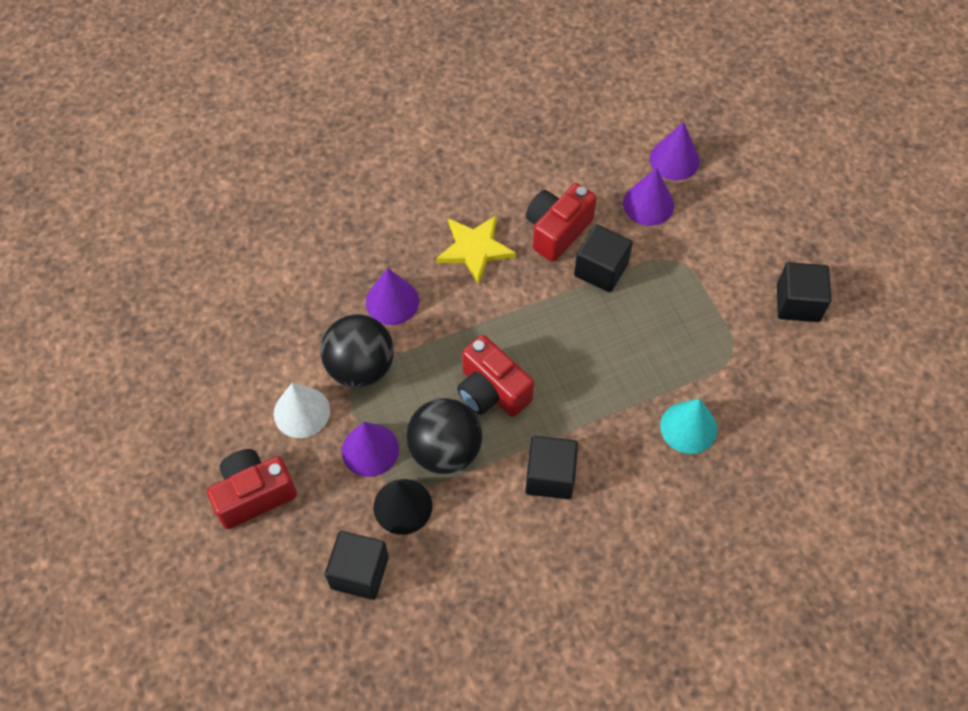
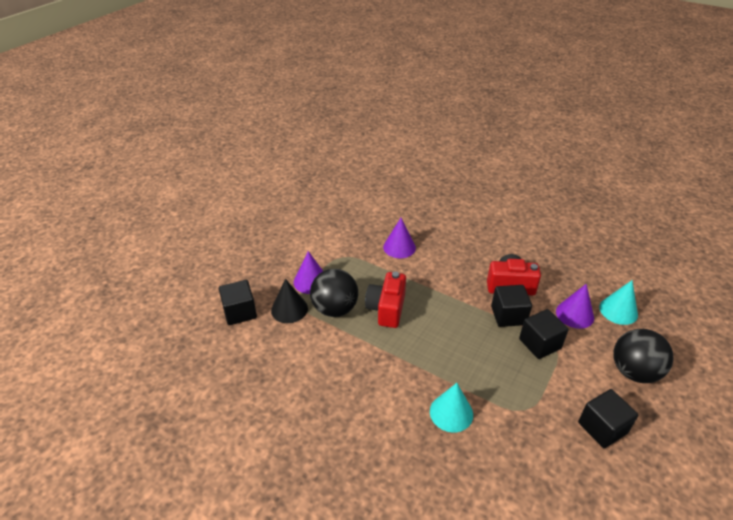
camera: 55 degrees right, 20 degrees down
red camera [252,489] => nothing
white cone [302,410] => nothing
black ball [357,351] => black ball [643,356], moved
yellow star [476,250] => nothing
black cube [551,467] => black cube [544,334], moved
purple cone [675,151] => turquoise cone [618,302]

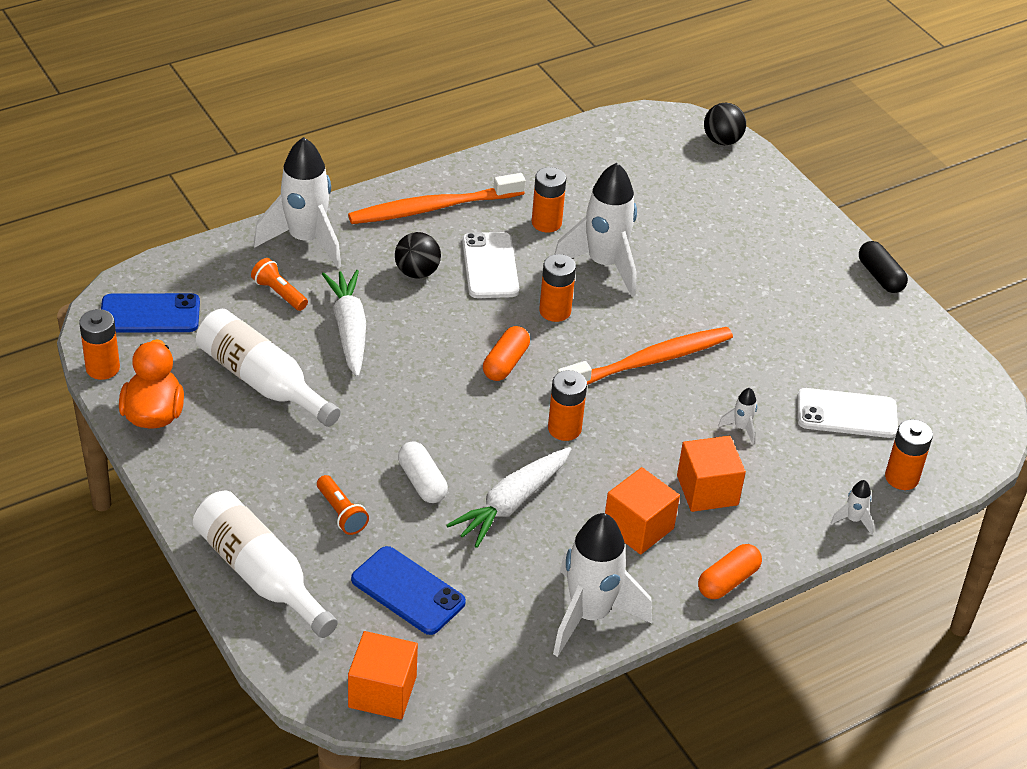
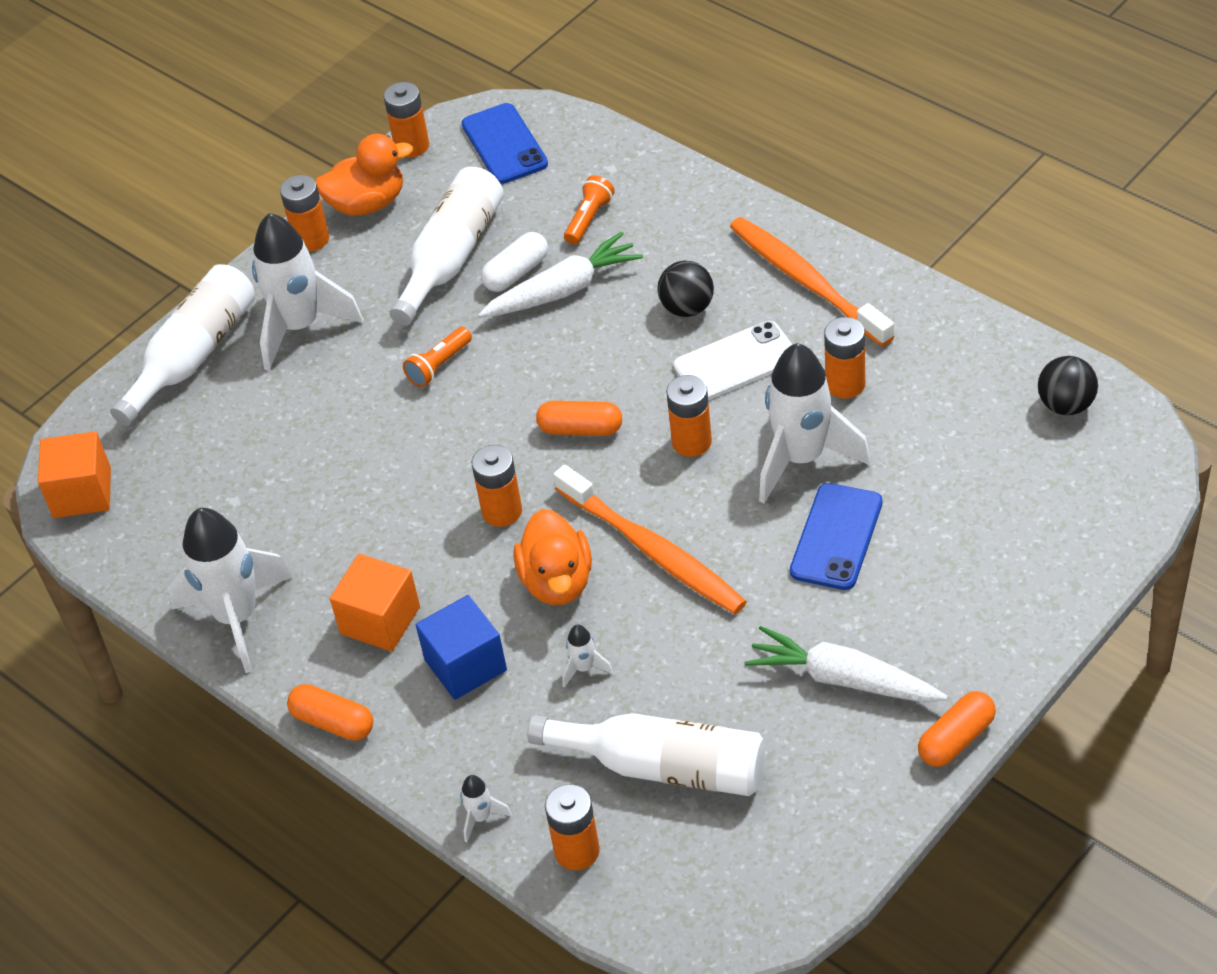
camera: 80 degrees right, 5 degrees up
white rocket [297,202] => white rocket [307,292], moved
orange flashlight [343,505] => orange flashlight [437,357], moved
blue phone [408,590] => blue phone [836,536], moved
white capsule [423,472] => white capsule [514,262], moved
white carrot [508,497] => white carrot [846,664], moved
orange cube [711,474] => blue cube [461,647]
black ball [725,124] => black ball [1068,385], moved
white phone [847,413] => white bottle [646,754]
black capsule [883,267] => orange capsule [957,729]
nothing => orange battery [304,213]
nothing => orange duck [552,557]

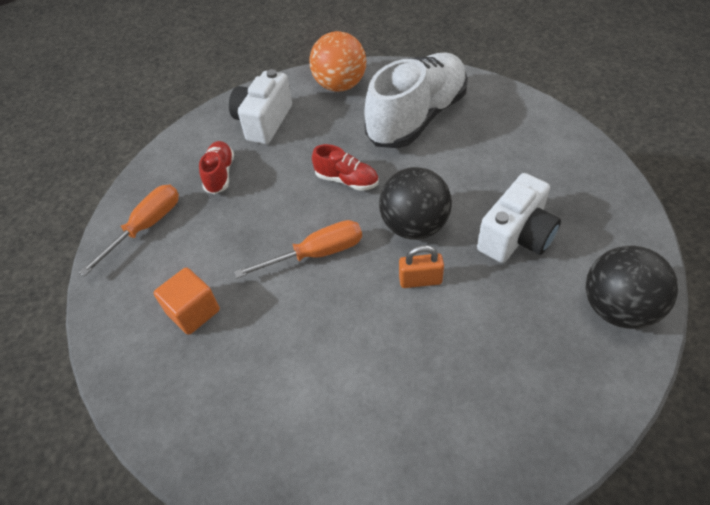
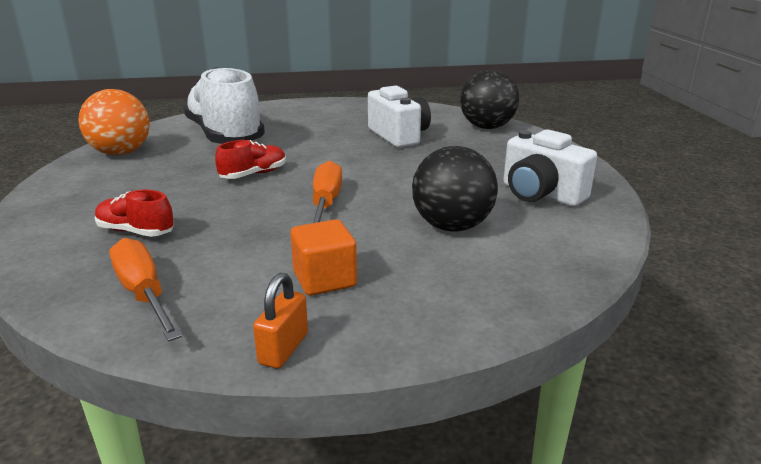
camera: 70 degrees left, 25 degrees down
white camera [260,106] => white camera [550,168], moved
black ball [415,203] => black ball [455,189], moved
orange padlock [421,266] => orange padlock [280,321], moved

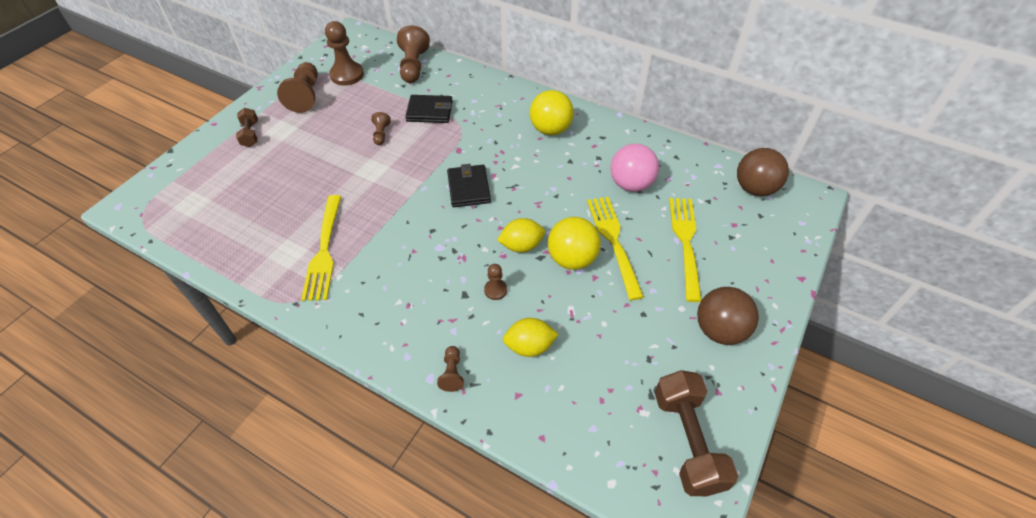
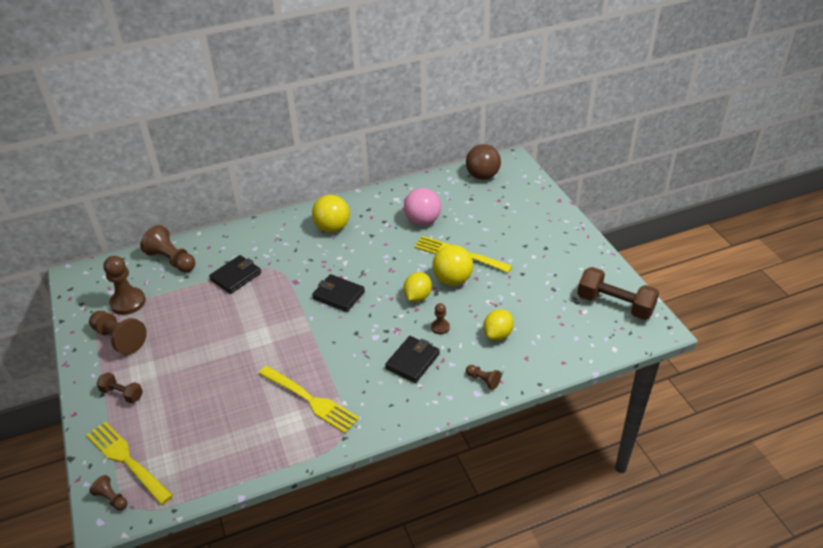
camera: 50 degrees left, 10 degrees down
brown pawn [381,128] => brown pawn [108,493], moved
yellow fork [685,250] => yellow fork [129,463], moved
brown ball [728,316] => nothing
nothing => black wallet [412,359]

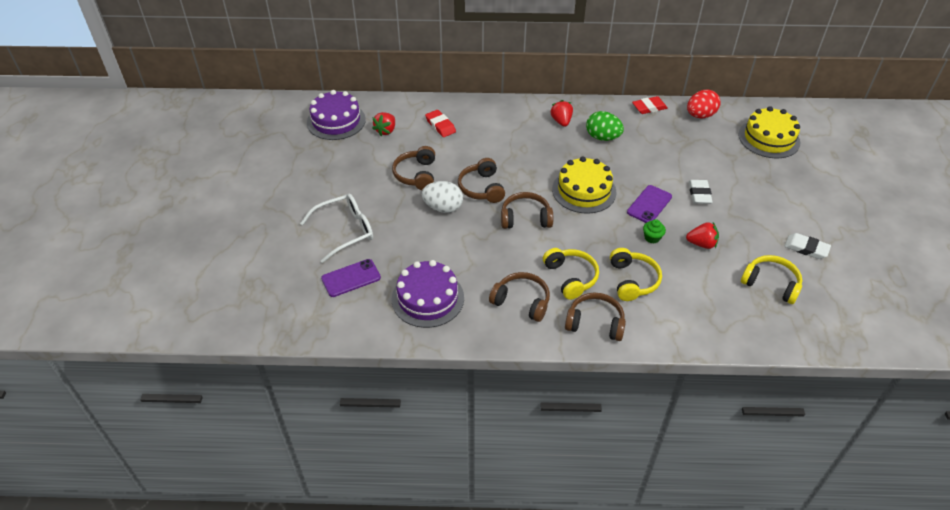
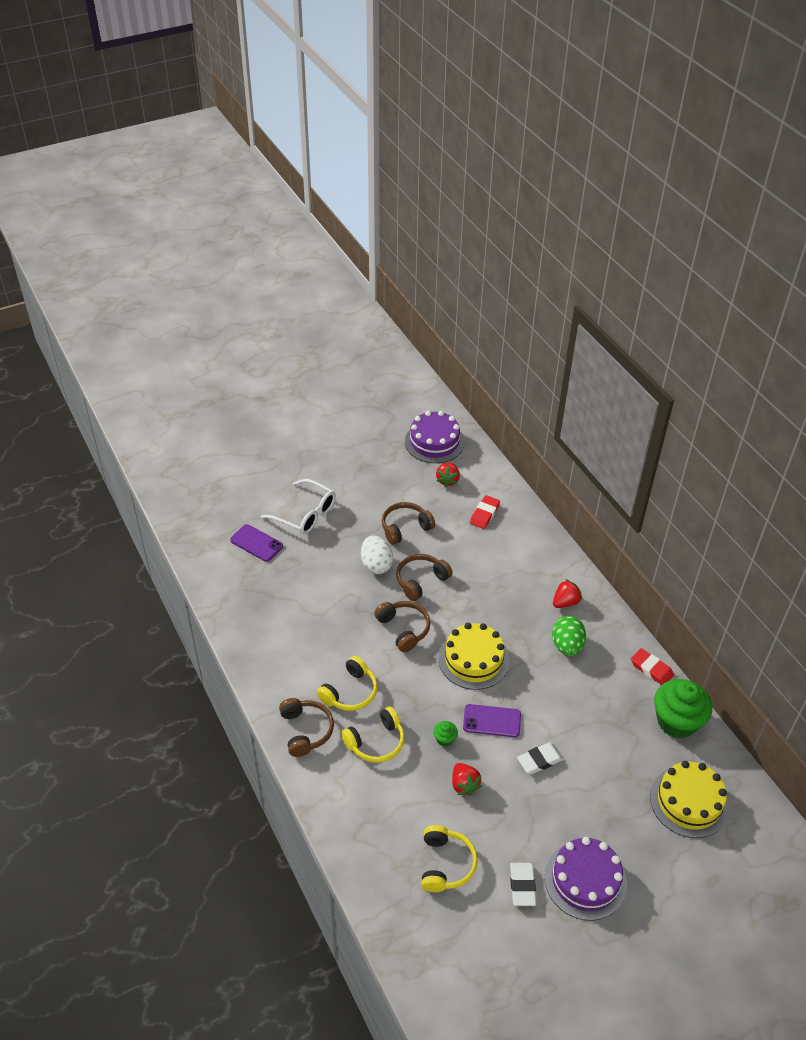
camera: 60 degrees right, 0 degrees up
red strawberry [383,124] => red strawberry [448,475], 75 degrees counterclockwise
purple cake [428,294] => purple cake [586,879], moved
brown headphones [519,297] => nothing
red egg [704,104] => green cupcake [683,709]

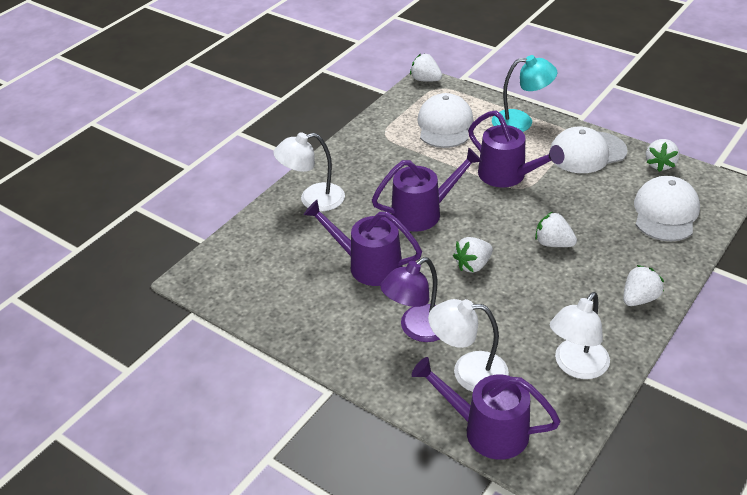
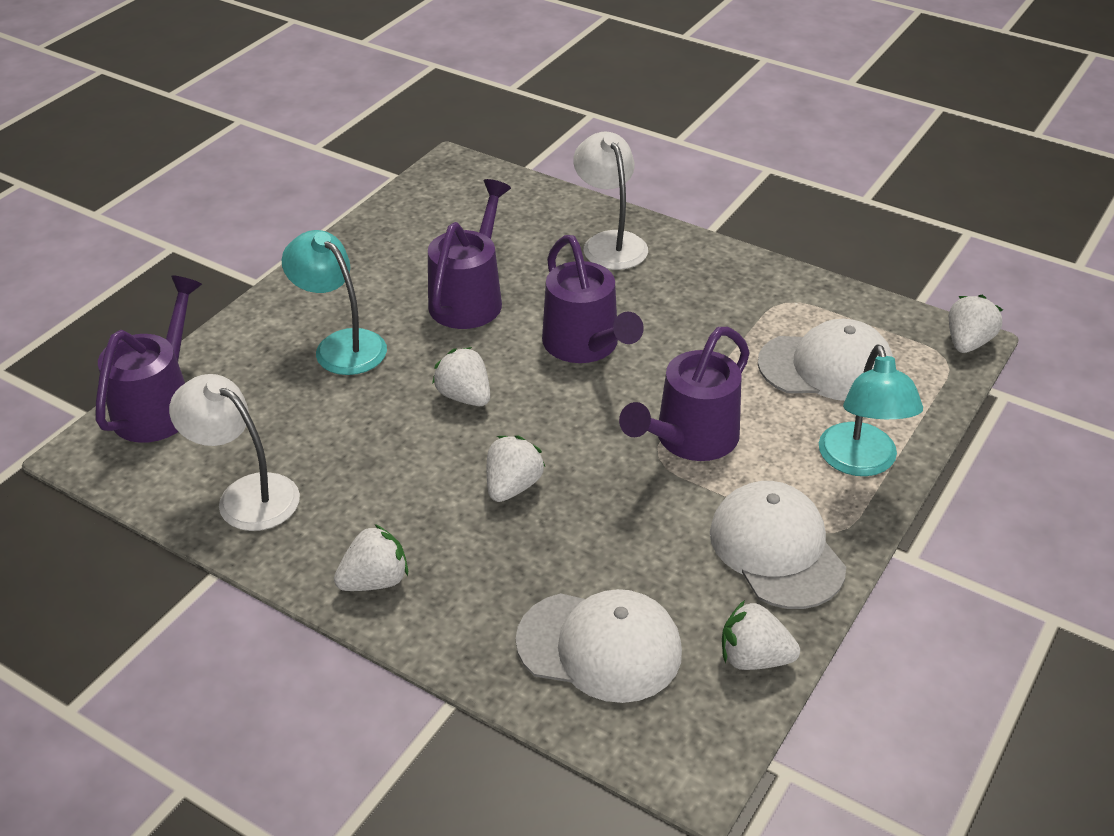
camera: 85 degrees right, 0 degrees up
purple lamp [410,299] => turquoise lamp [334,302]
white lamp [468,345] => nothing
white strawberry [643,285] => white strawberry [371,557], 75 degrees counterclockwise

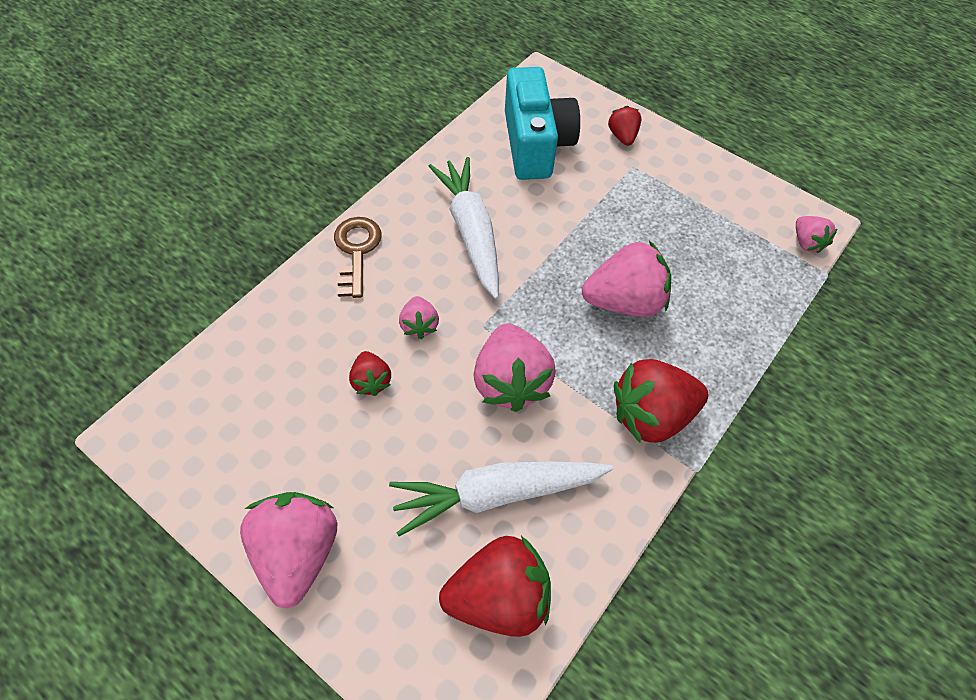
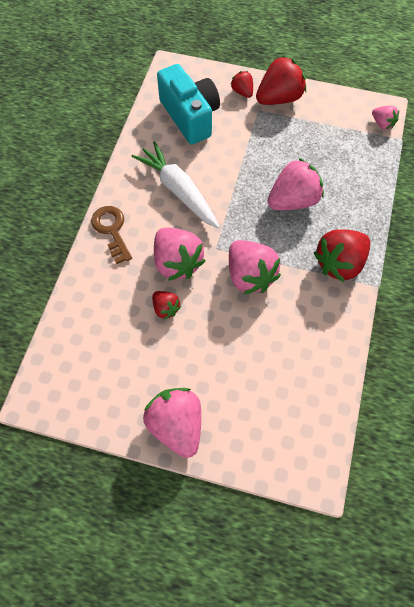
camera: 20 degrees left, 5 degrees up
white carrot [501,499] => nothing
pink strawberry [419,317] => pink strawberry [180,254], x1.92
red strawberry [495,586] => red strawberry [281,80], moved

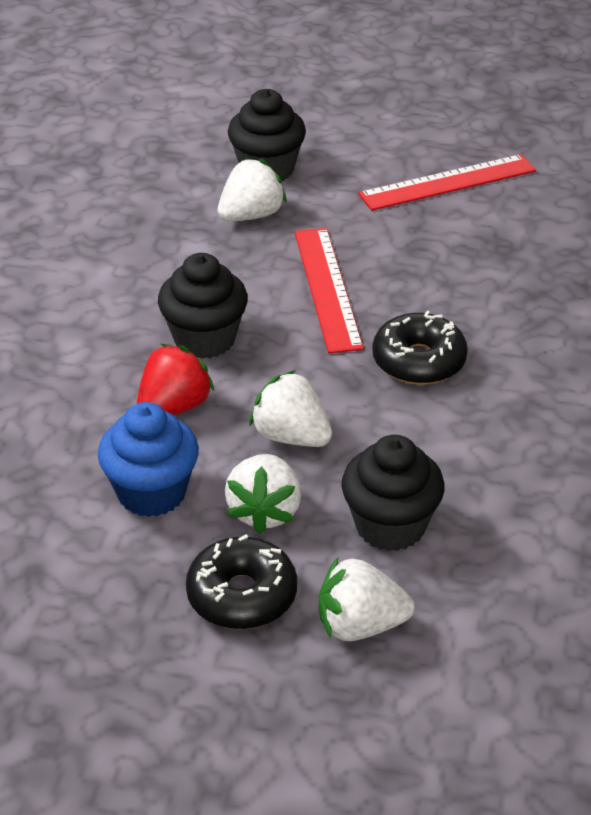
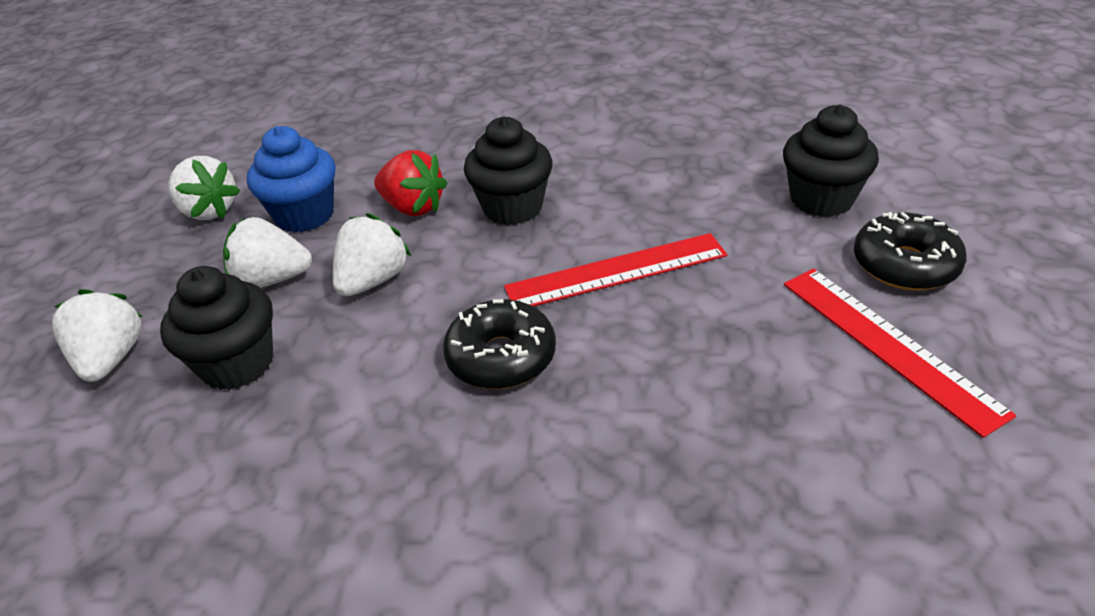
camera: 85 degrees right, 0 degrees up
black donut [241,581] => black donut [910,251], moved
white strawberry [252,189] => white strawberry [204,188], moved

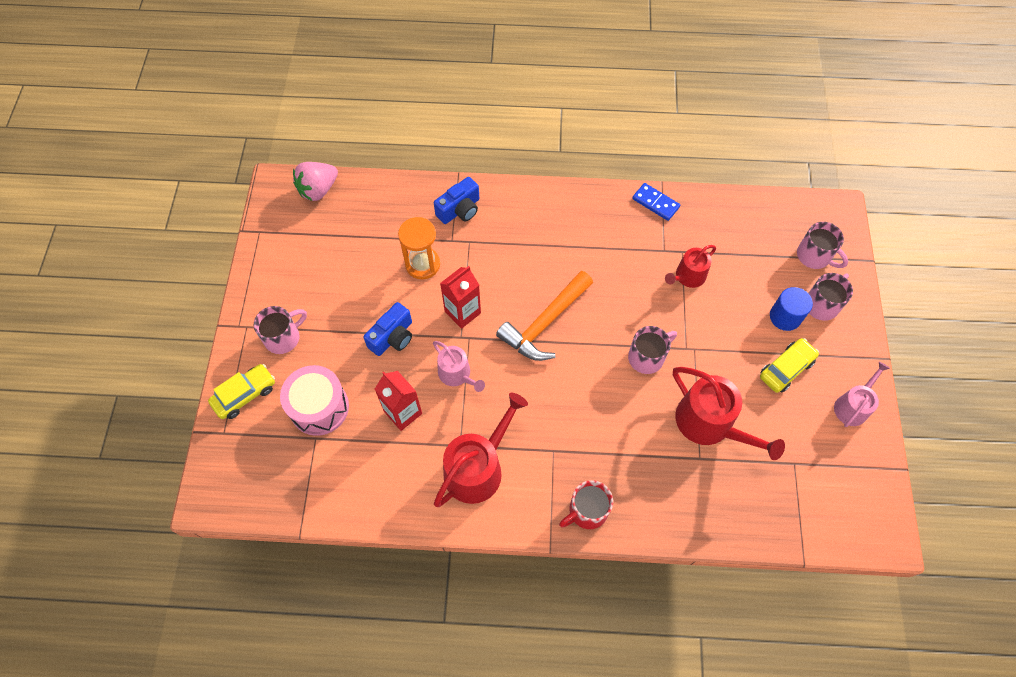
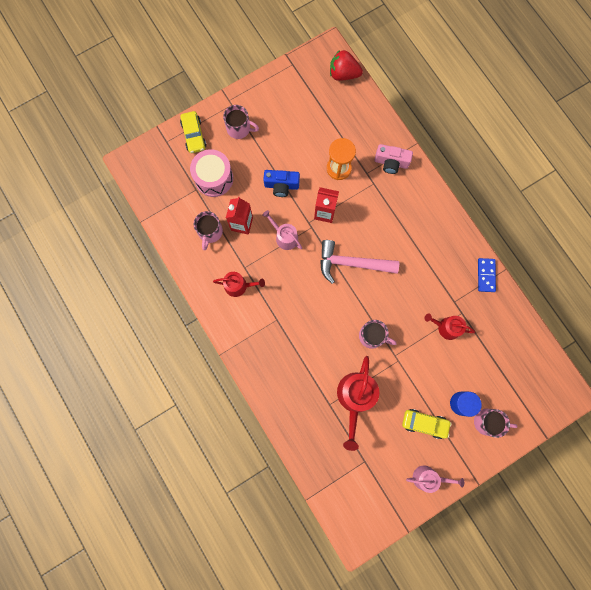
camera: 55 degrees right, 15 degrees up
yellow car [241,391] => yellow car [193,132], 60 degrees clockwise
pink strawberry [315,181] => red strawberry [346,65]
pink watering can [459,366] => pink watering can [282,230], 120 degrees clockwise
blue camera [456,200] => pink camera [394,159]
red watering can [481,450] => red watering can [239,284], x0.59
orange hammer [544,316] => pink hammer [359,262]
red mug [586,504] => nothing
pink mug [822,245] => pink mug [208,230], moved

